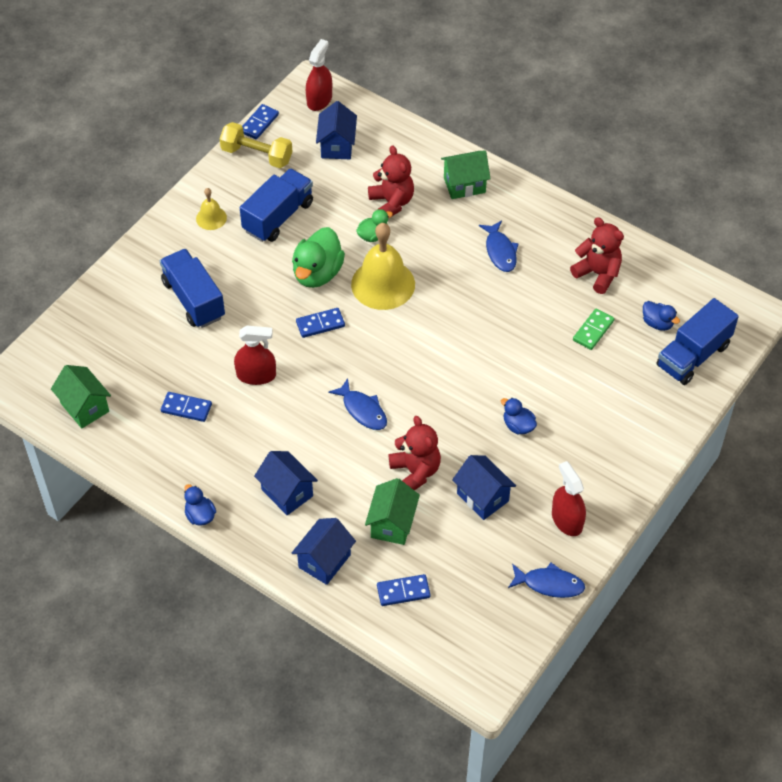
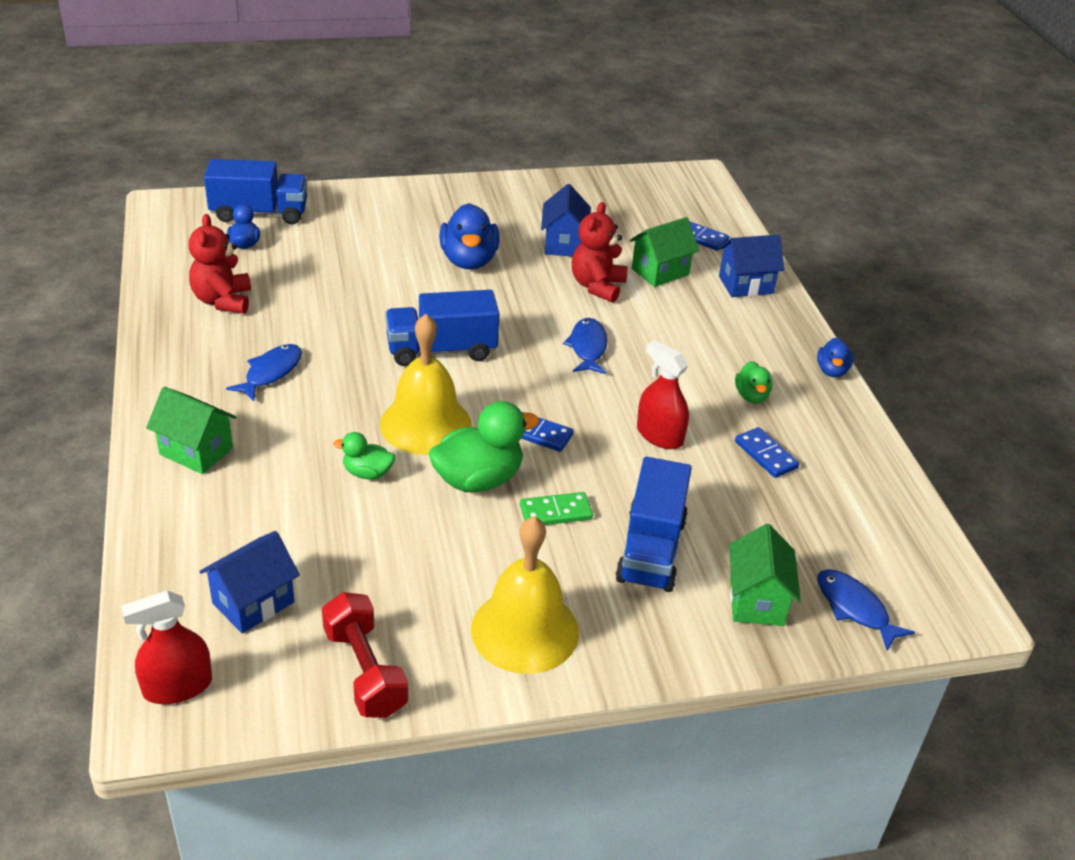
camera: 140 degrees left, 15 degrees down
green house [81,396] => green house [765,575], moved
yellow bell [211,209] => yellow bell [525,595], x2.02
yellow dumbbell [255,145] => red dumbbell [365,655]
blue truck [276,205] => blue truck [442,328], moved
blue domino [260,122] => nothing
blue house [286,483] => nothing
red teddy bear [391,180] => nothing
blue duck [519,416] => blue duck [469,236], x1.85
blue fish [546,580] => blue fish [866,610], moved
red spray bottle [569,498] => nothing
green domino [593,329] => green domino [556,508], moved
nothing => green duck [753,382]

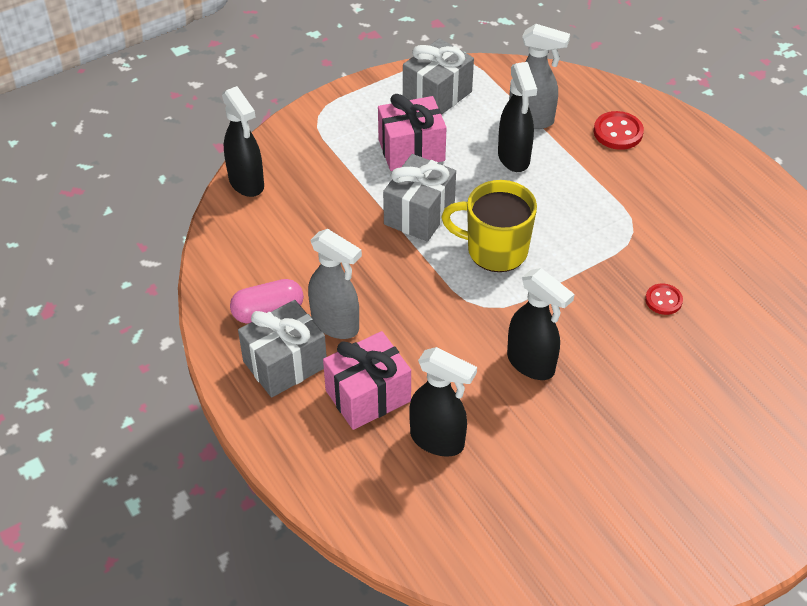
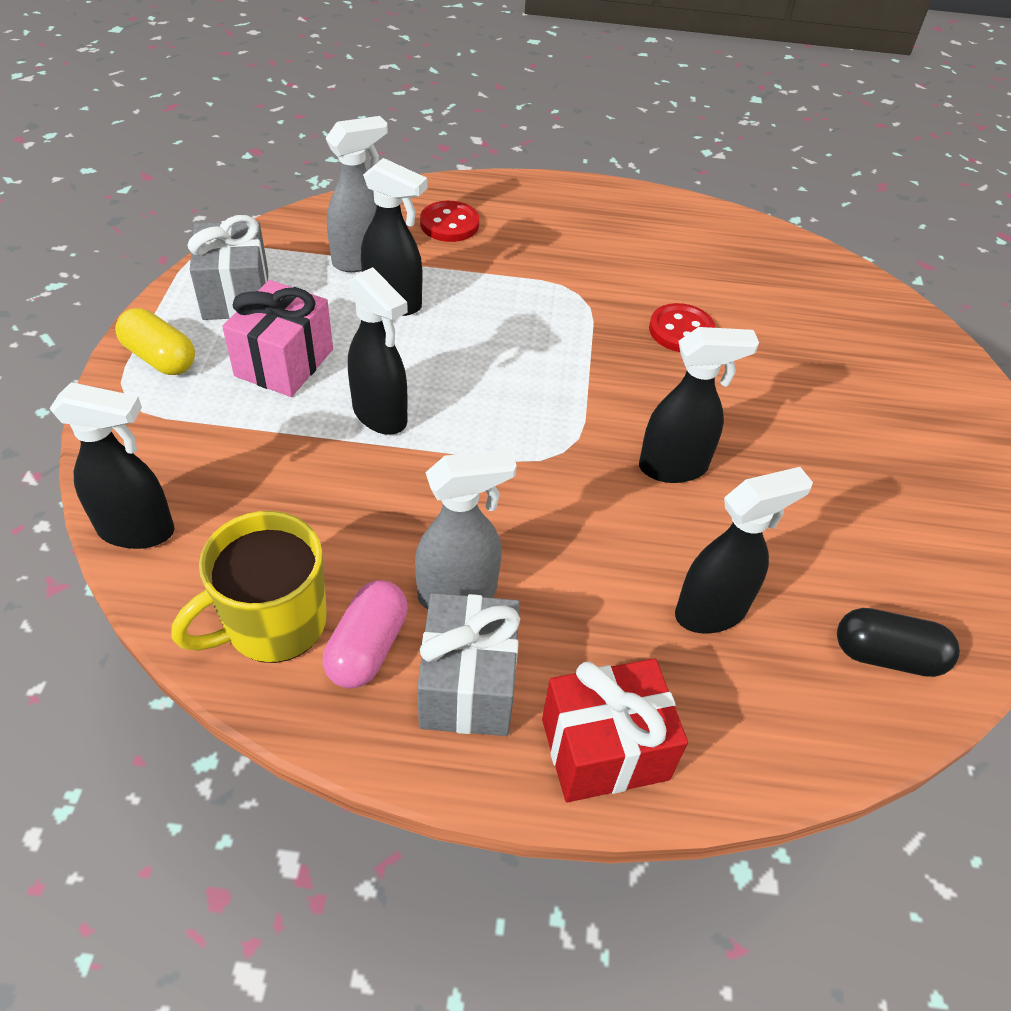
camera: 55 degrees left, 0 degrees up
pink gift [367,380] => nothing
grey gift [419,198] => black spray bottle [378,351]
yellow mug [489,226] => yellow mug [249,587], moved
red button [664,299] => red button [682,327], x1.51
nothing => yellow capsule [155,341]
nothing => red gift [615,730]
nothing => black capsule [898,642]

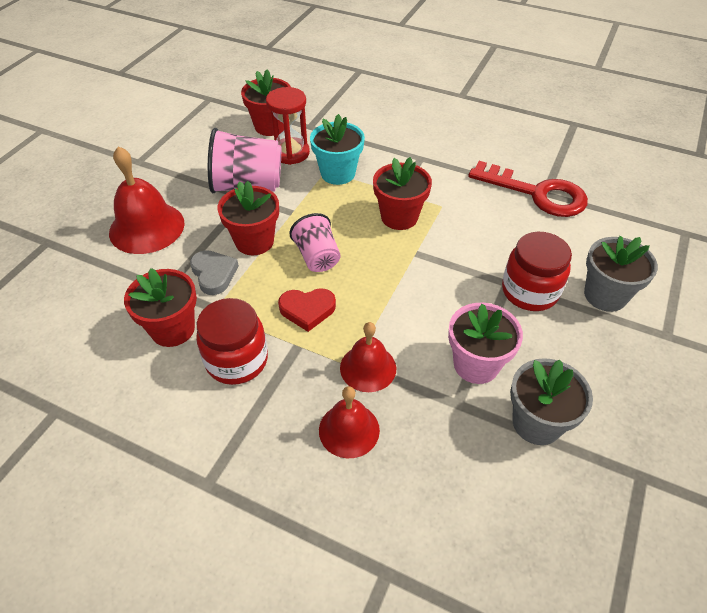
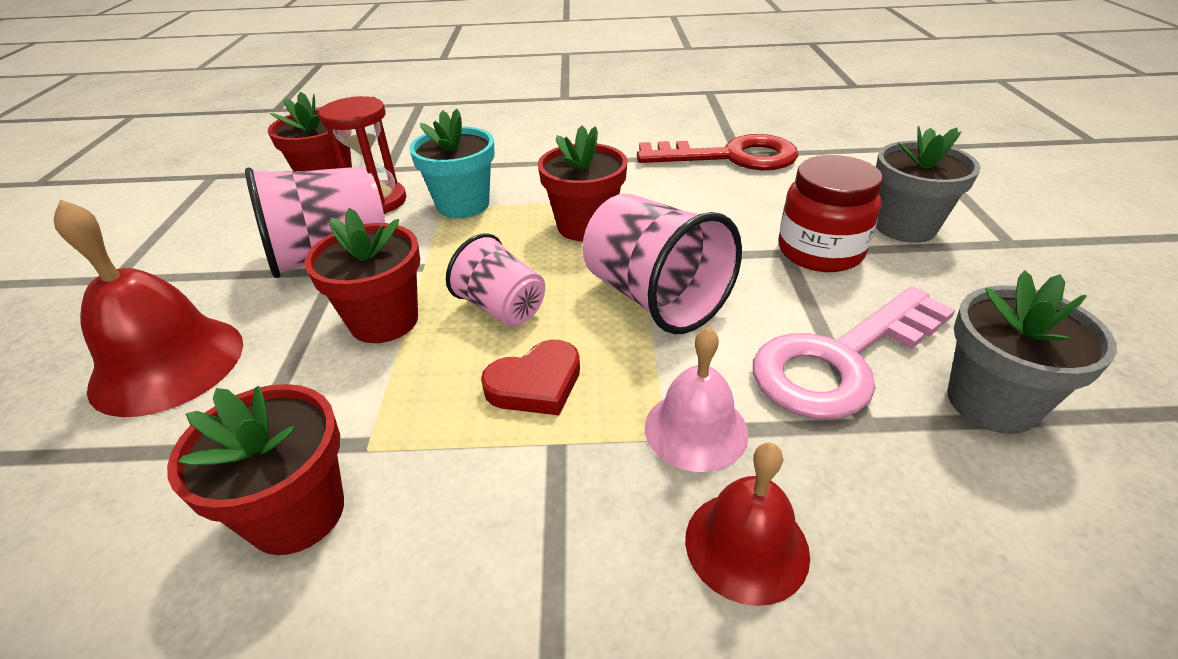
camera: 25 degrees left, 10 degrees down
grey heart [214,272] => nothing
red jar [232,341] => nothing
red bell [368,357] => pink bell [697,399]
pink flower pot [485,343] => pink key [854,352]
nothing => pink cup [662,263]

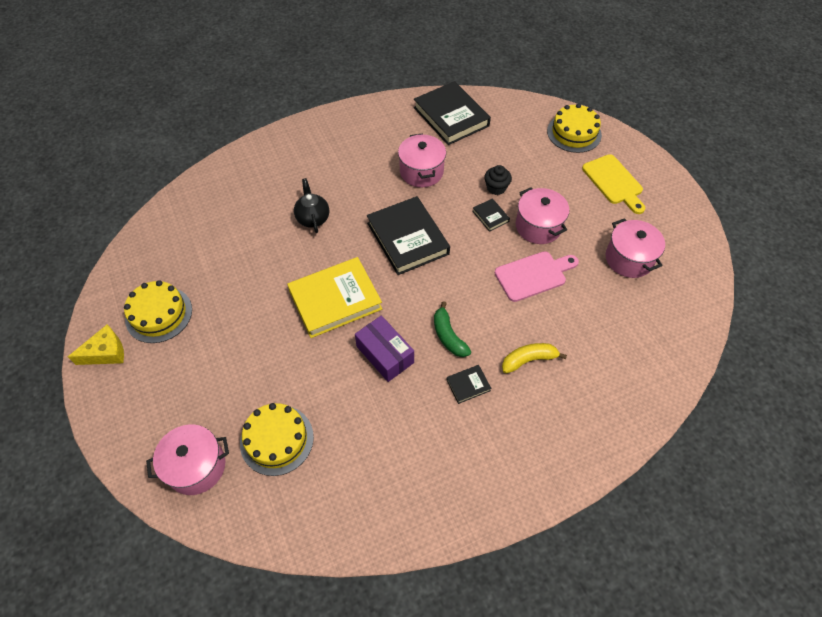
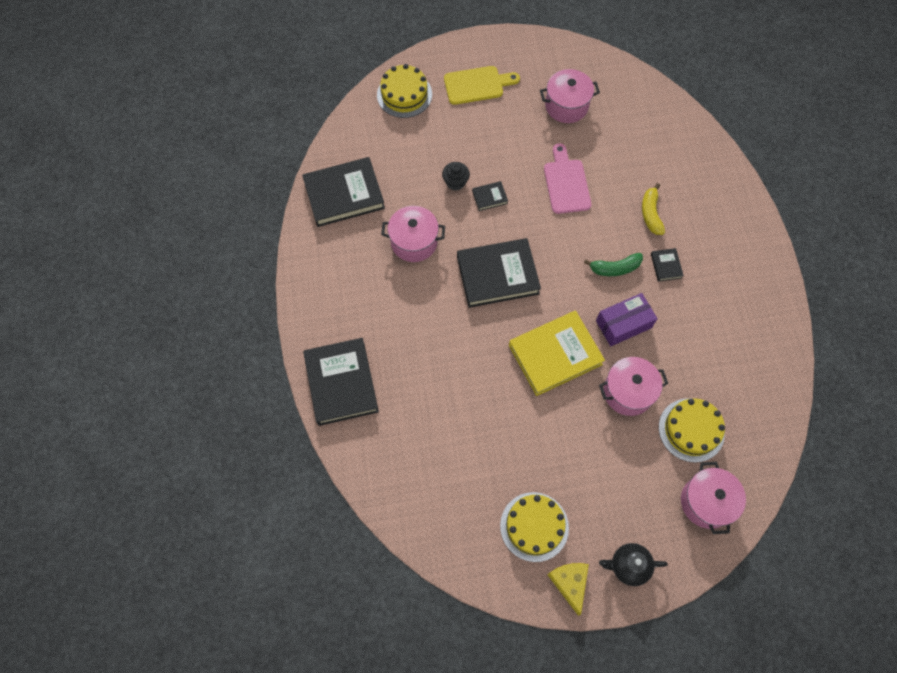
camera: 75 degrees left, 10 degrees up
yellow book [334,297] => yellow book [557,353], 75 degrees clockwise
black teapot [311,205] => black teapot [633,564], moved
pink pot [542,215] => pink pot [633,386], moved
nothing => black book [341,382]

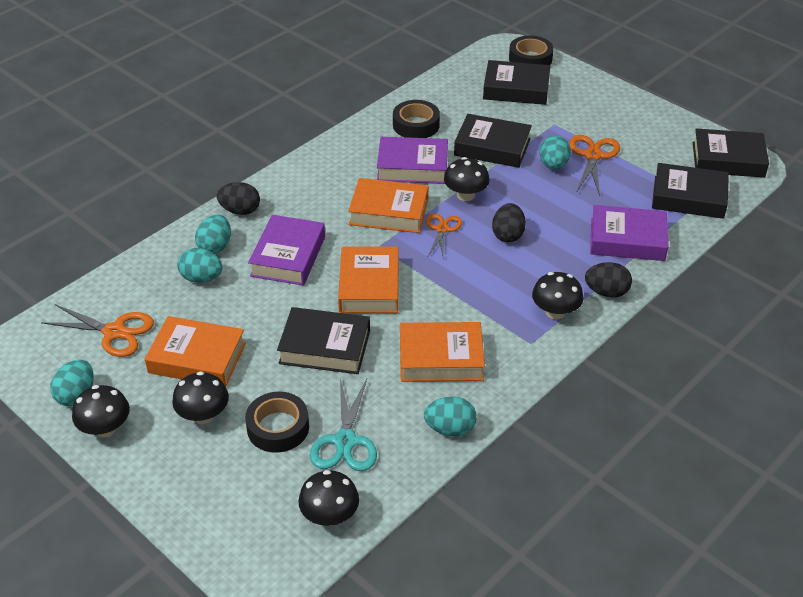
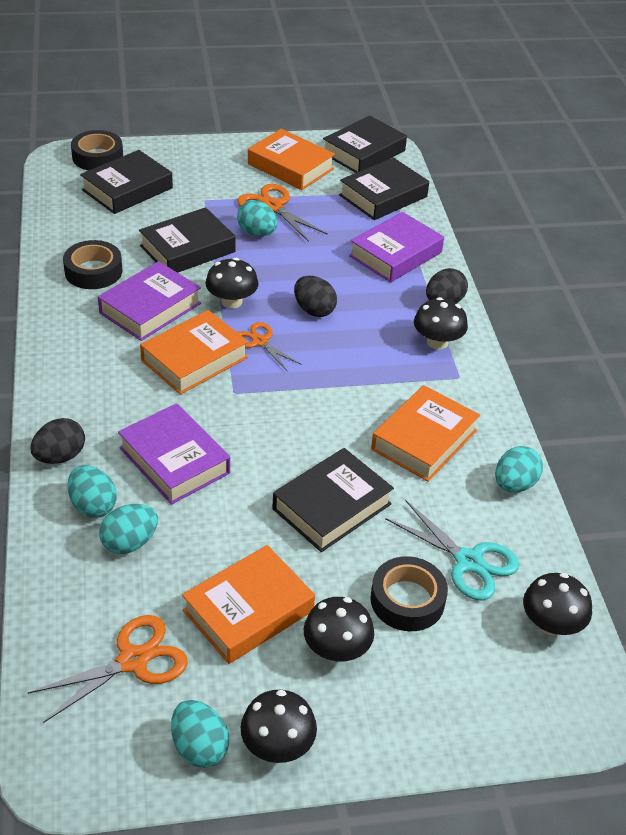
camera: 55 degrees left, 0 degrees up
orange book [368,279] => orange book [291,159], moved

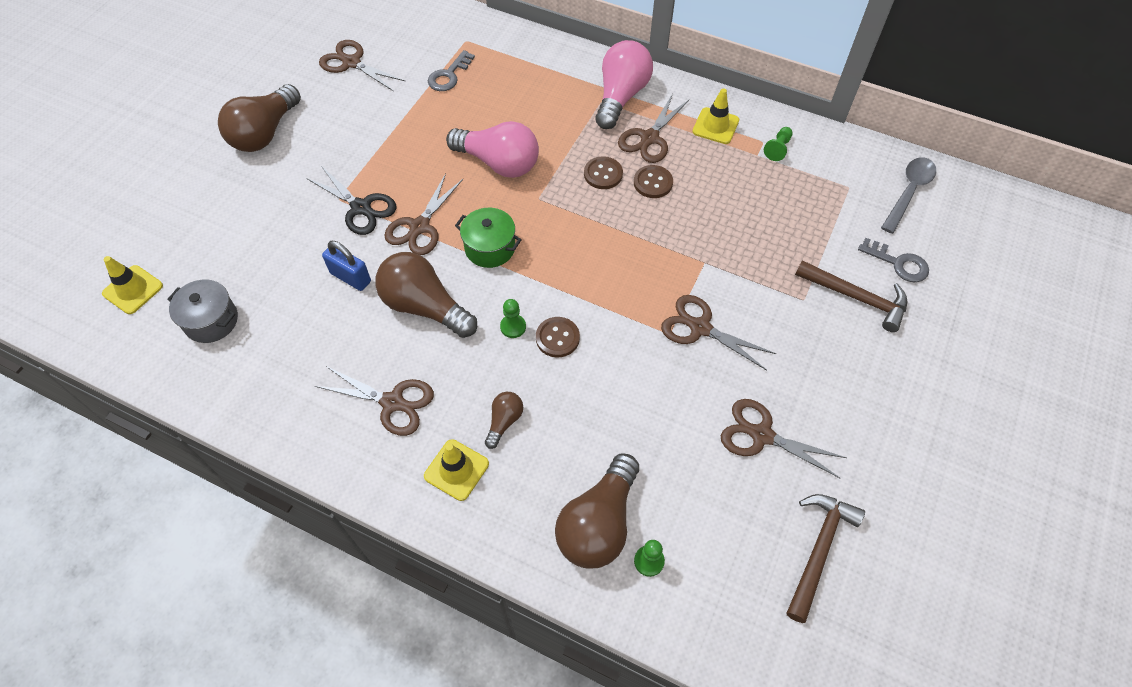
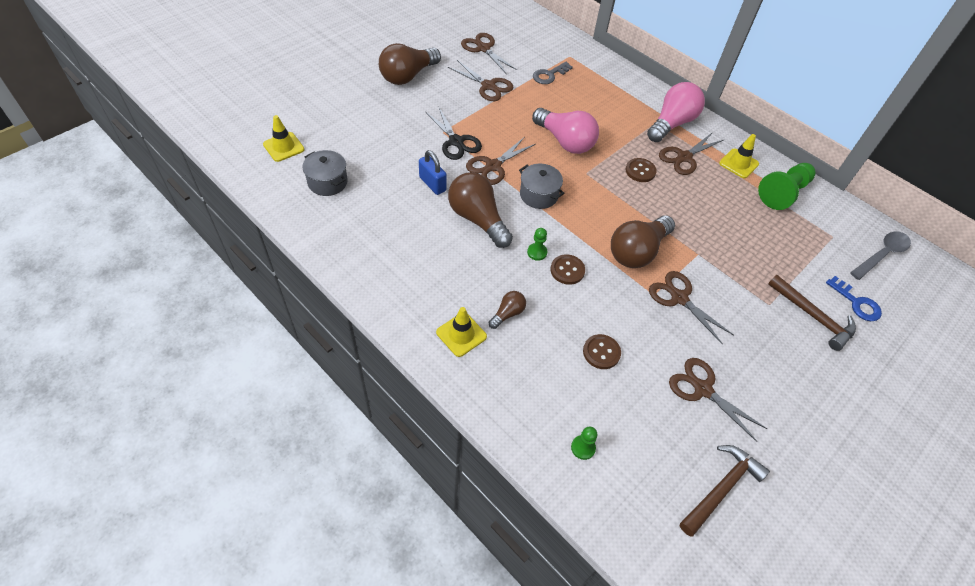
camera: 15 degrees right, 5 degrees down
brown scissors [374,401] => brown scissors [481,80], moved
green pot [488,238] => grey pot [541,186]
brown light bulb [597,511] => brown light bulb [643,241], moved
brown button [653,181] => brown button [602,351], moved
green pawn [778,144] => green pawn [787,186], x2.05
grey key [893,260] => blue key [854,298]

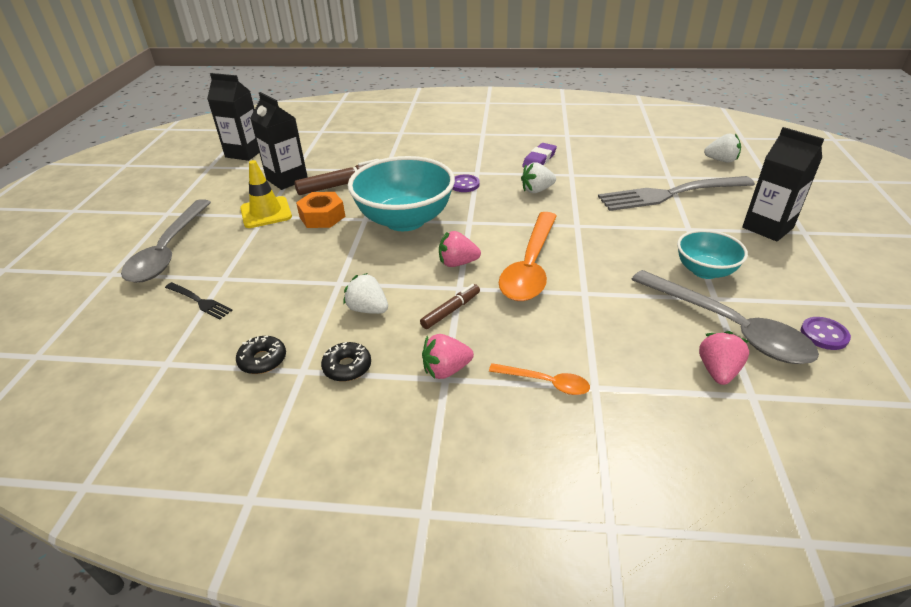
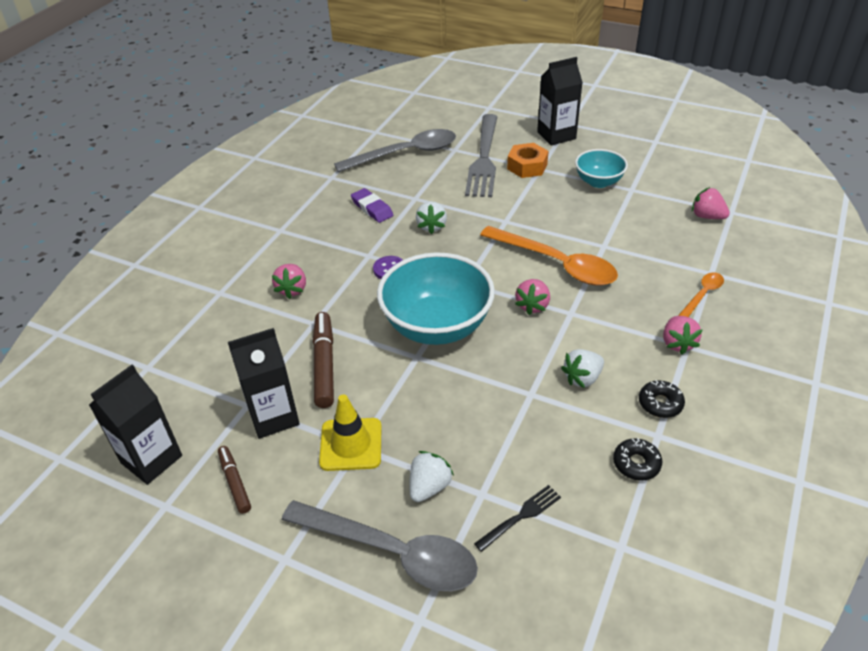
camera: 70 degrees left, 5 degrees up
orange nut [320,210] => orange nut [528,160], moved
brown marker [450,306] => brown marker [234,480], moved
grey spoon [725,317] => grey spoon [395,150], moved
white strawberry [722,148] => white strawberry [431,476], moved
purple button [826,333] => nothing
nothing => pink strawberry [289,281]

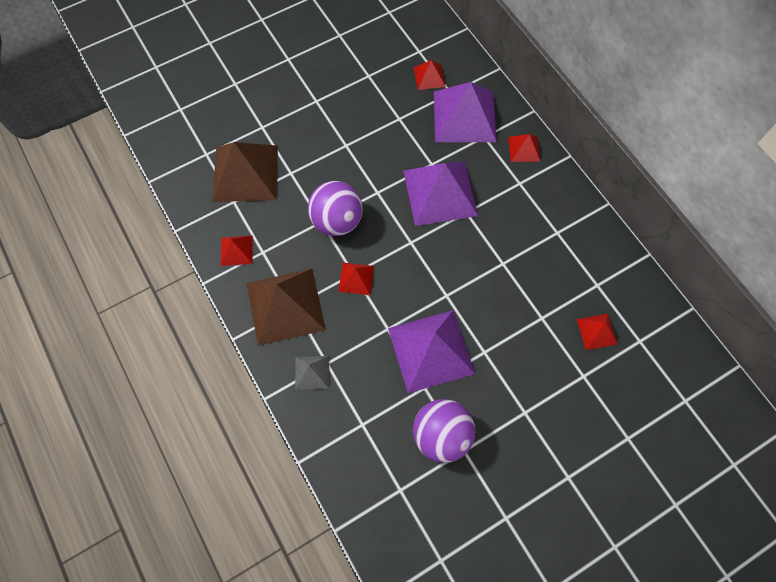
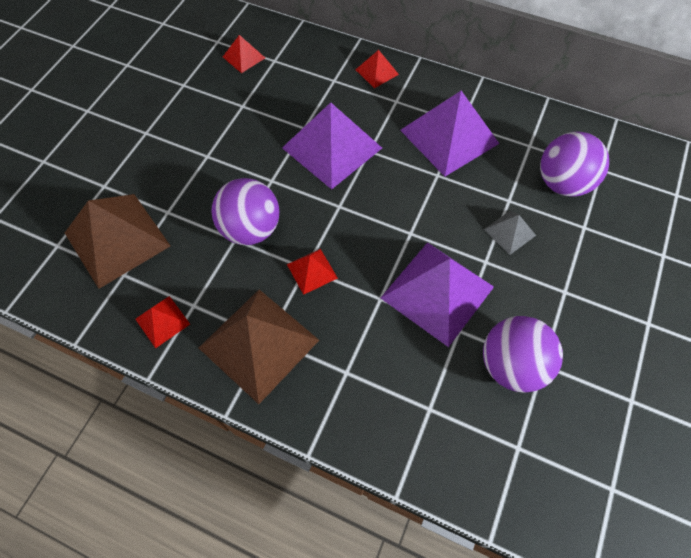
camera: 35 degrees left, 5 degrees down
grey pyramid [312,373] => grey pyramid [510,233], moved
purple pyramid [465,112] => purple pyramid [450,134], moved
red pyramid [597,332] => purple ball [574,164]

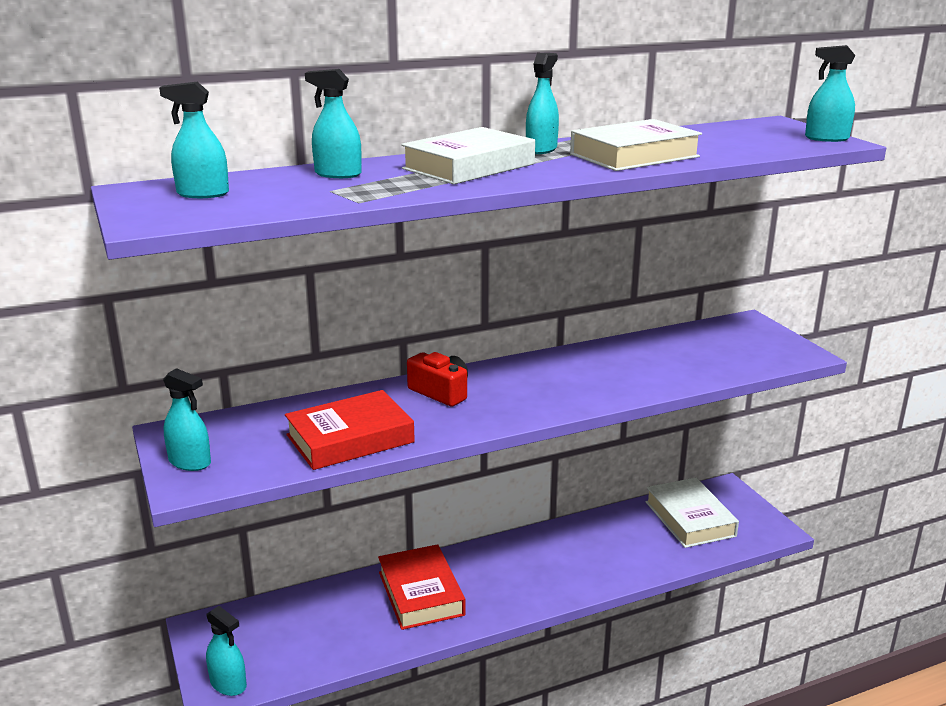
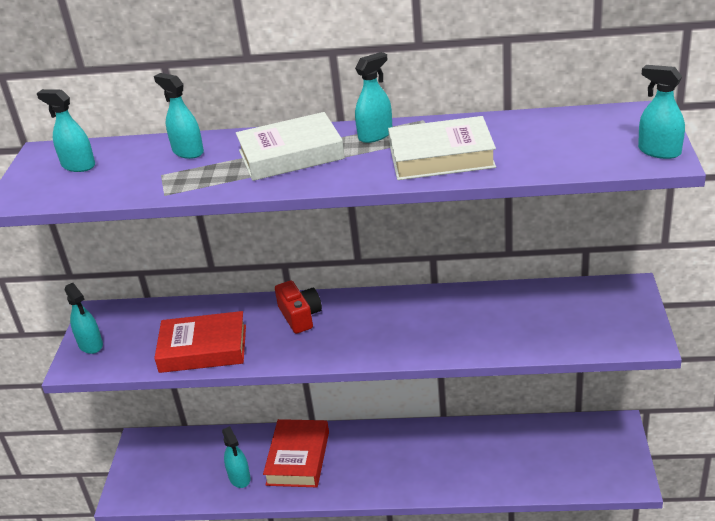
camera: 30 degrees right, 10 degrees up
turquoise spray bottle [226,651] => turquoise spray bottle [236,457], moved
white book [692,513] => nothing

